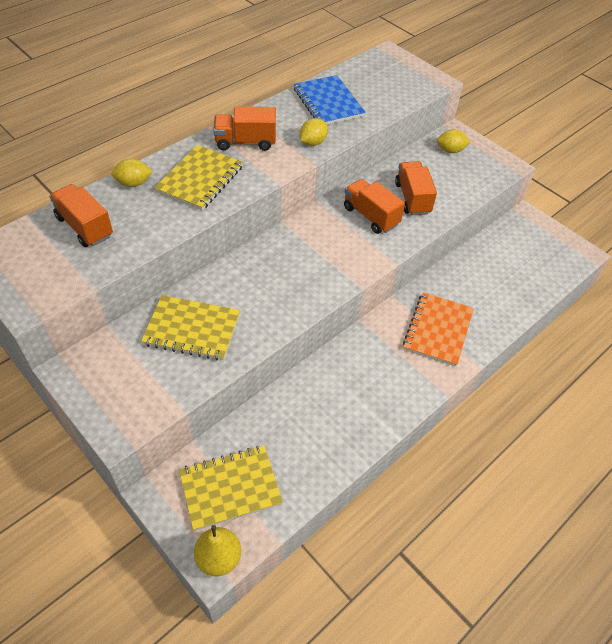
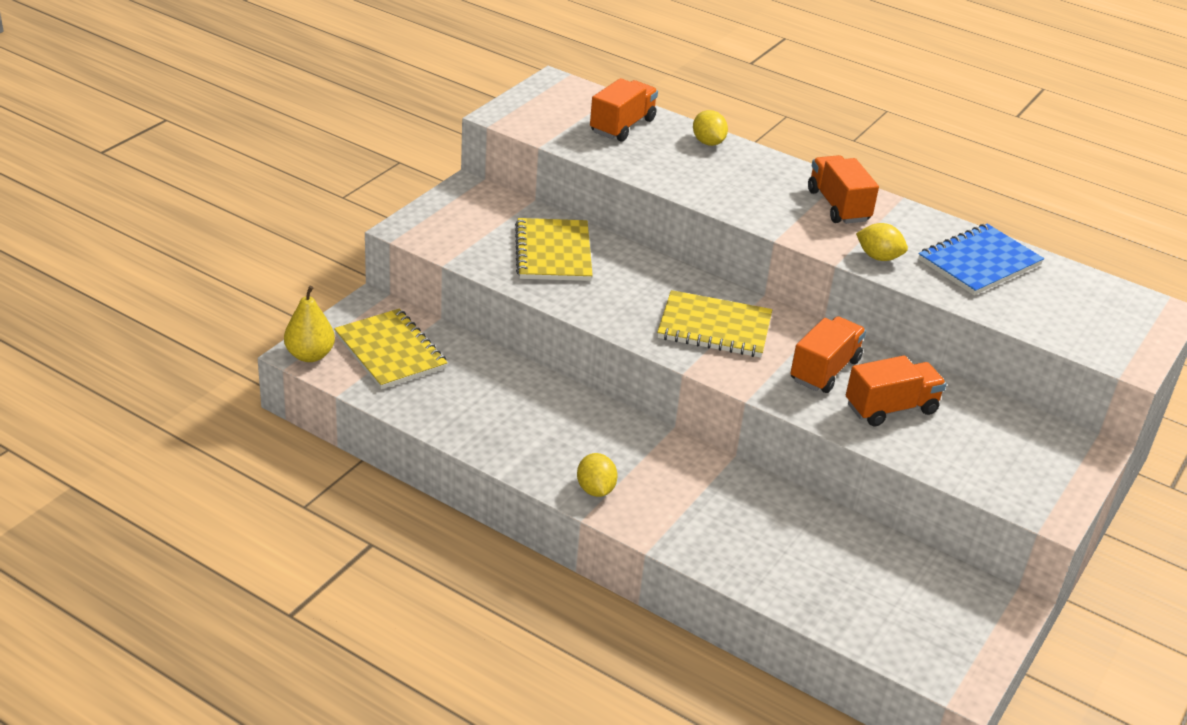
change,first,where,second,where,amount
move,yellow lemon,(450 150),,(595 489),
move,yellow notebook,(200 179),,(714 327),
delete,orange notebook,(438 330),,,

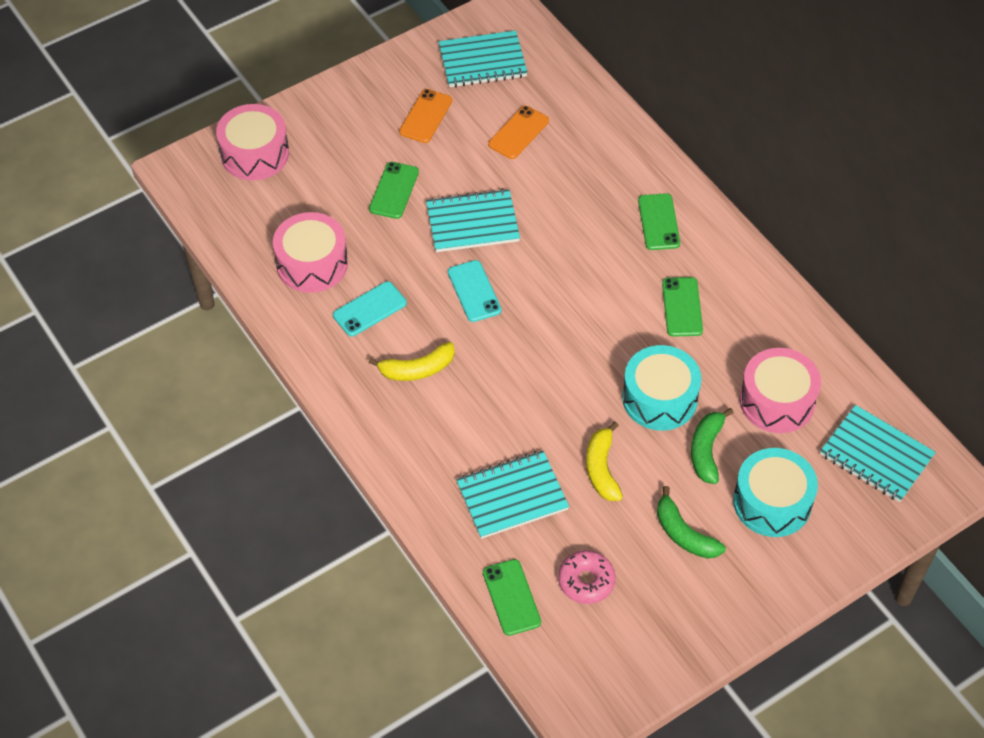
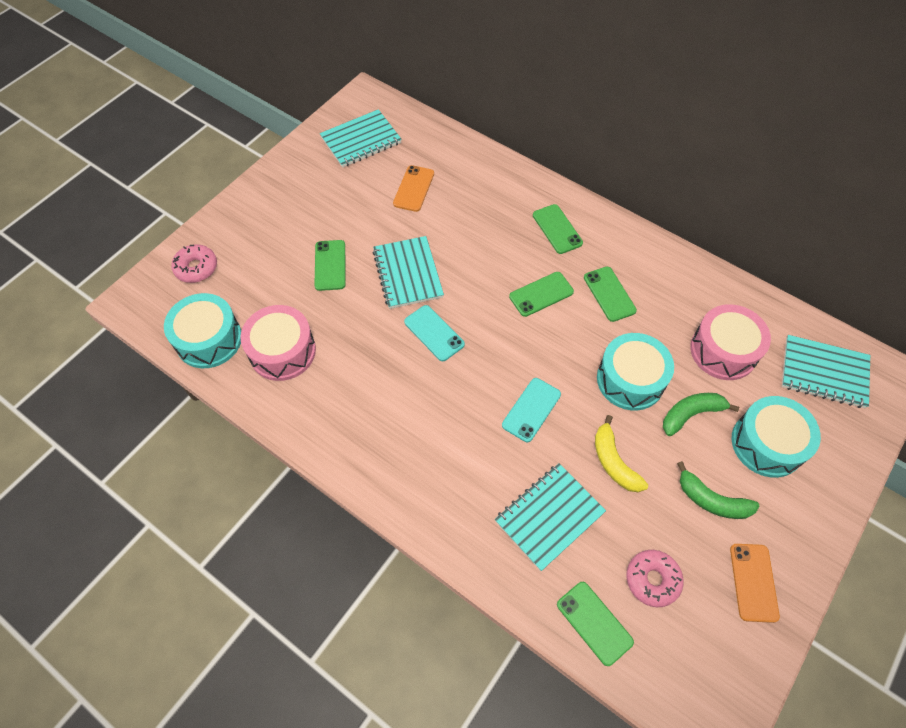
change,first,where,second,where,amount
insert,,,turquoise drum,(209 339),
replace,pink drum,(254 154),pink donut,(196 268),
rotate,turquoise notebook,(472 223),,(407 274),75 degrees counterclockwise
move,turquoise phone,(369 309),,(531 409),
insert,,,green phone,(541 294),
rotate,green banana,(706 450),,(691 414),75 degrees clockwise
move,orange phone,(426 116),,(753 582),
delete,yellow banana,(417 369),,,

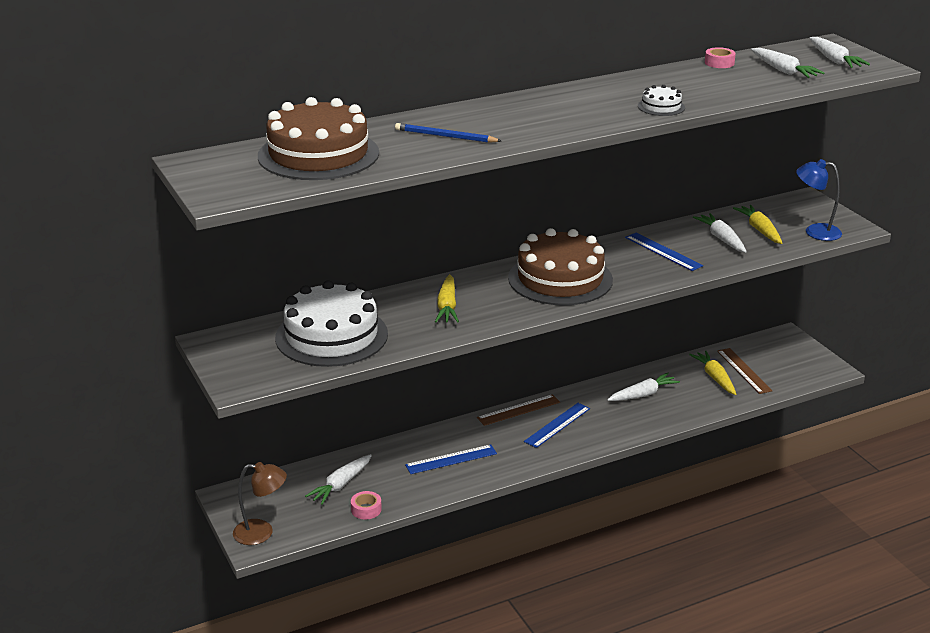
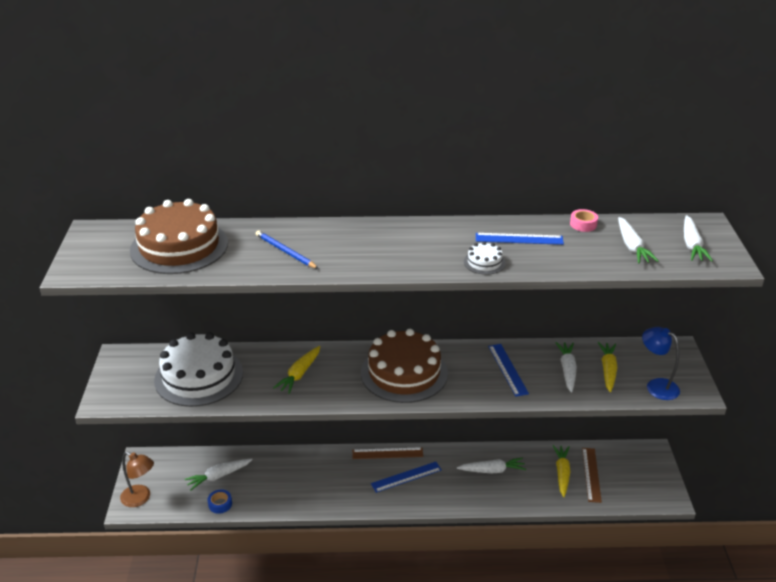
change,first,where,second,where,amount
recolor,pink tape,(366 509),blue tape,(220 504),
move,blue ruler,(451 459),,(519 239),

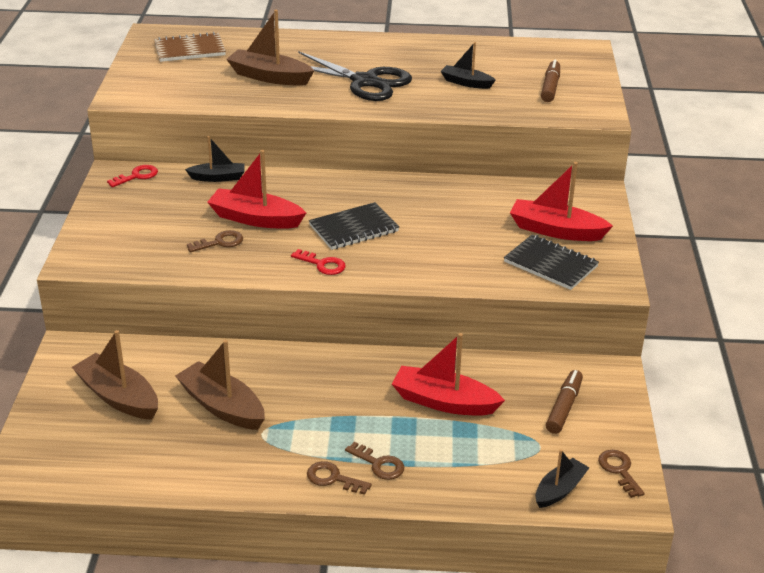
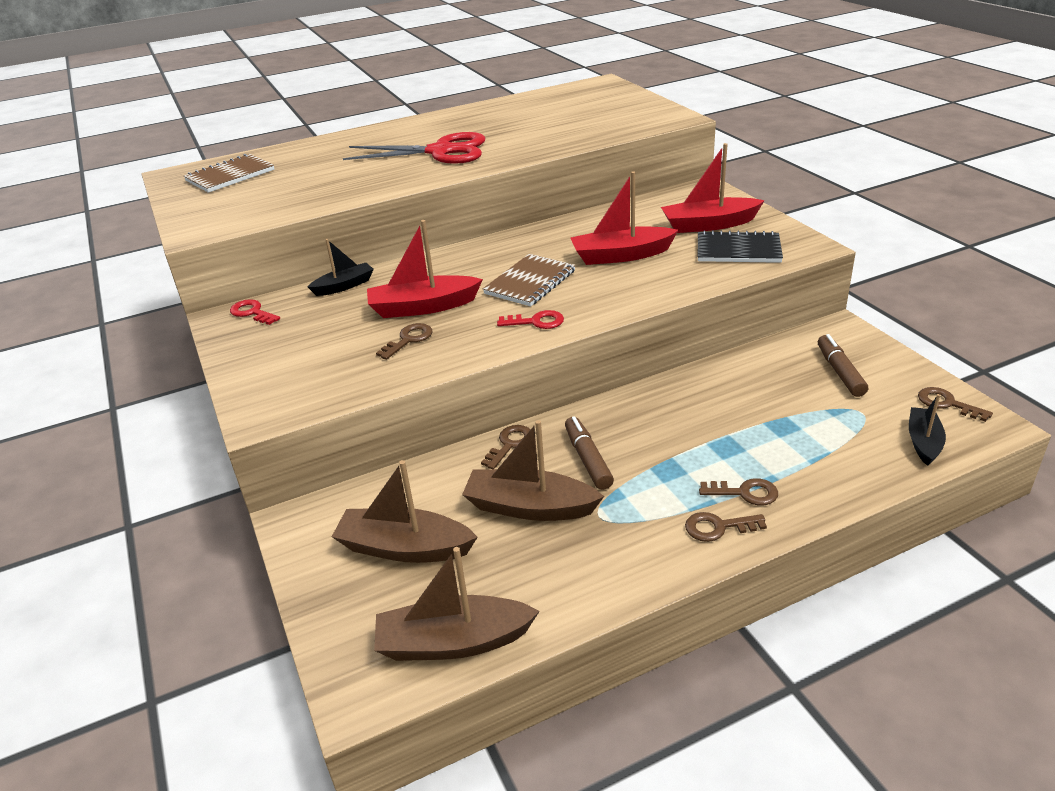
change,first,where,second,where,amount
rotate,red key,(137 176),,(252 312),75 degrees counterclockwise
recolor,black scissors,(365 81),red scissors,(440 151),
move,brown boat,(269 77),,(453 642),
insert,,,brown key,(510 444),
recolor,black notebook,(354 228),brown notebook,(530 282),
move,brown marker,(550 87),,(587 459),
move,red boat,(444 402),,(621 255),
delete,black boat,(466 83),,,

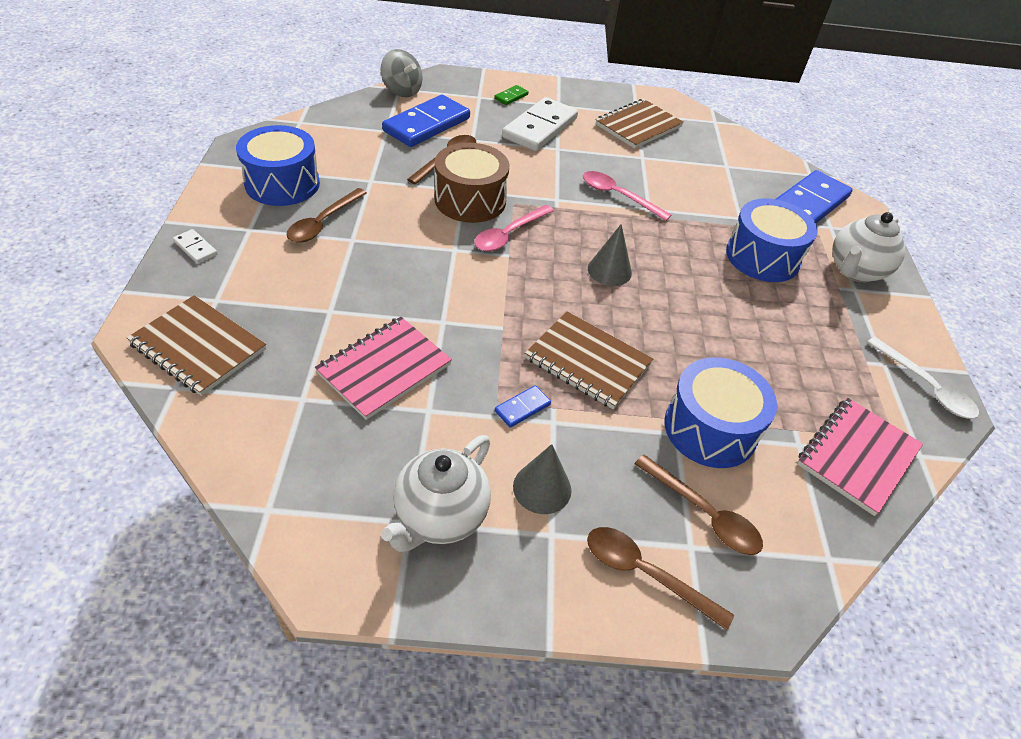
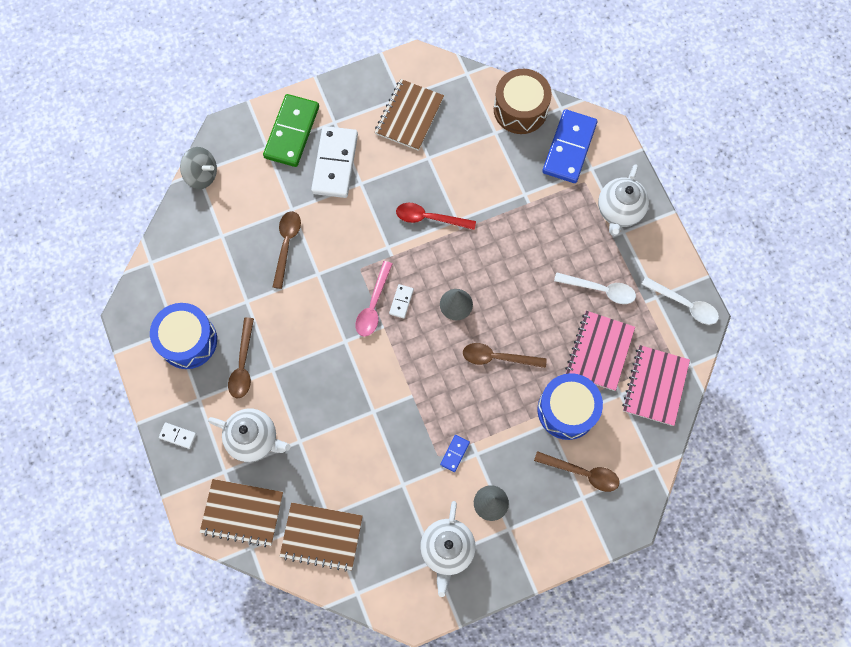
change,first,where,second,where,amount
insert,,,white teapot,(254 439),
resize,green domino,(511 97),,(292 132),x2.32
move,brown notebook,(587 362),,(321 536),
insert,,,white domino,(401 301),
recolor,pink spoon,(618 196),red spoon,(429 218),
move,brown spoon,(645 573),,(497 357),
move,brown drum,(470 200),,(520 109),
insert,,,white spoon,(600 290),
move,pink notebook,(384 369),,(599 351),
delete,blue domino,(427 125),,,
delete,blue drum,(762 257),,,

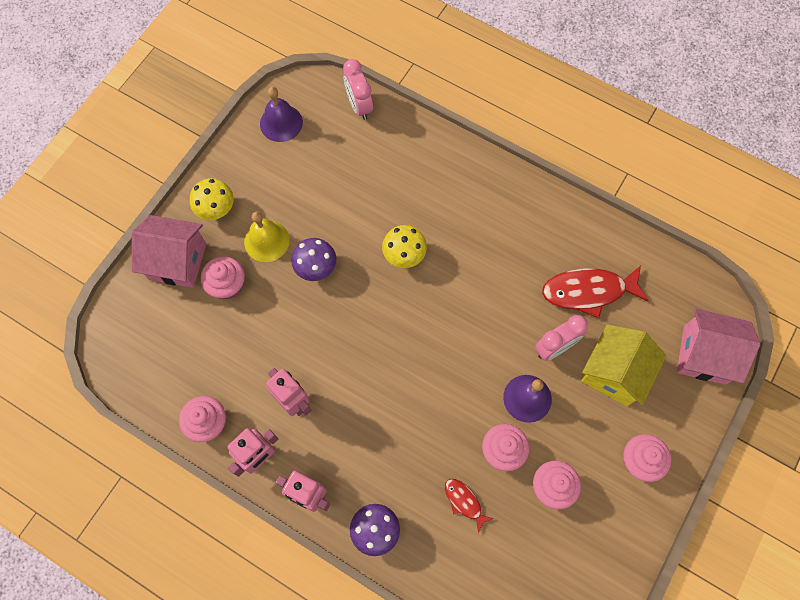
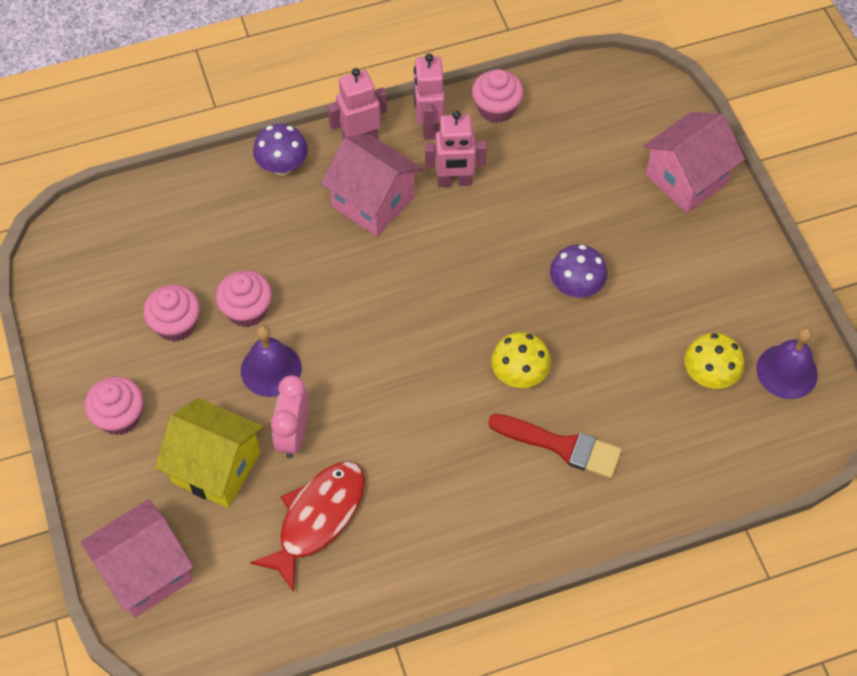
change,first,where,second,where,amount
rotate,yellow house,(614 373),,(216 467),45 degrees counterclockwise
insert,,,pink house,(373 202),
insert,,,red brush,(561 446),
move,yellow mushroom,(216 209),,(709 375),
delete,pink cupcake,(227 285),,,
delete,yellow bell,(266 241),,,
delete,pink clock,(359 106),,,
delete,red fish,(464 502),,,

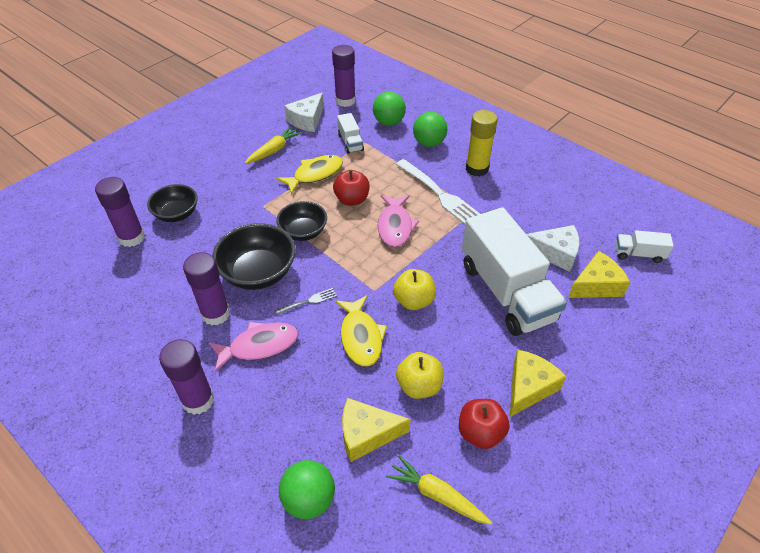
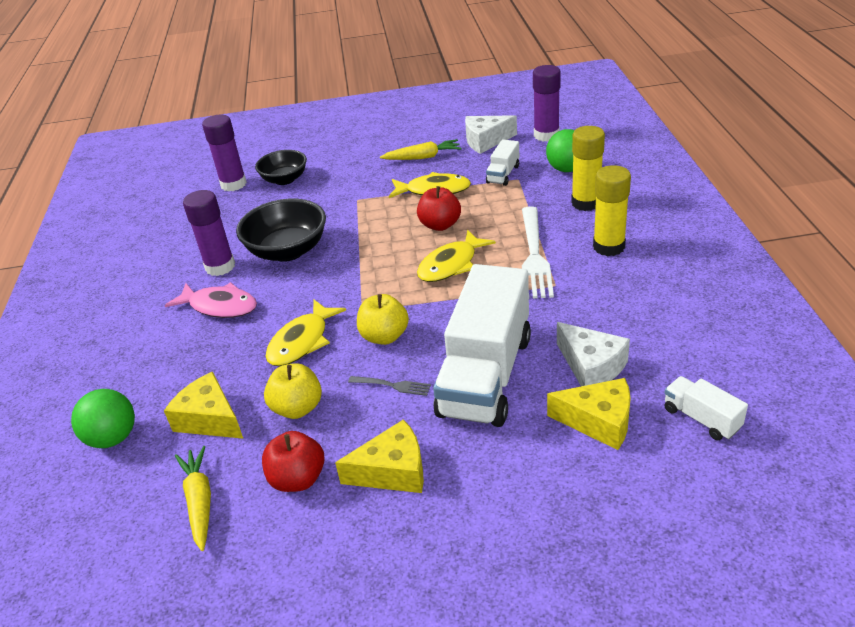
change,first,where,second,where,amount
move,grey fork,(308 302),,(392 385),
recolor,pink fish,(395 226),yellow fish,(451 265),
replace,green ball,(429 143),yellow glue stick,(586 203),
delete,purple glue stick,(198 400),,,
delete,black bowl,(303 232),,,

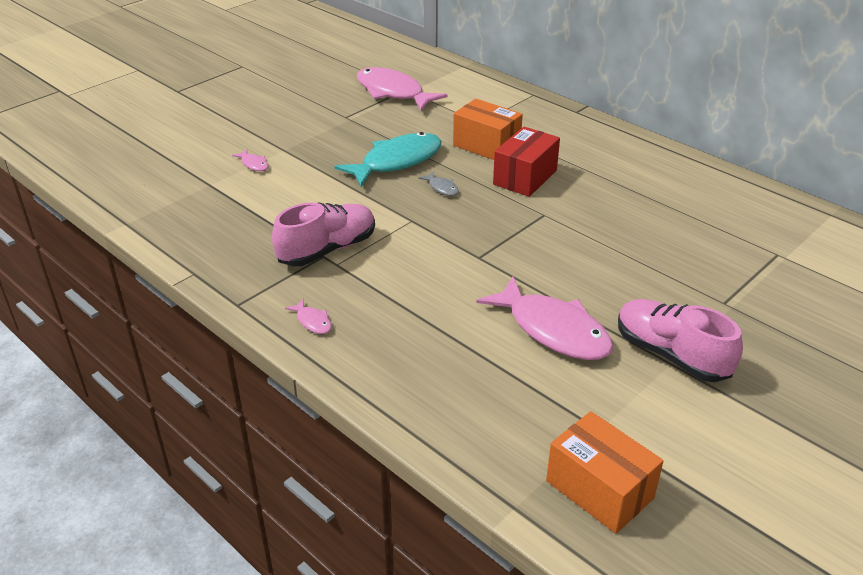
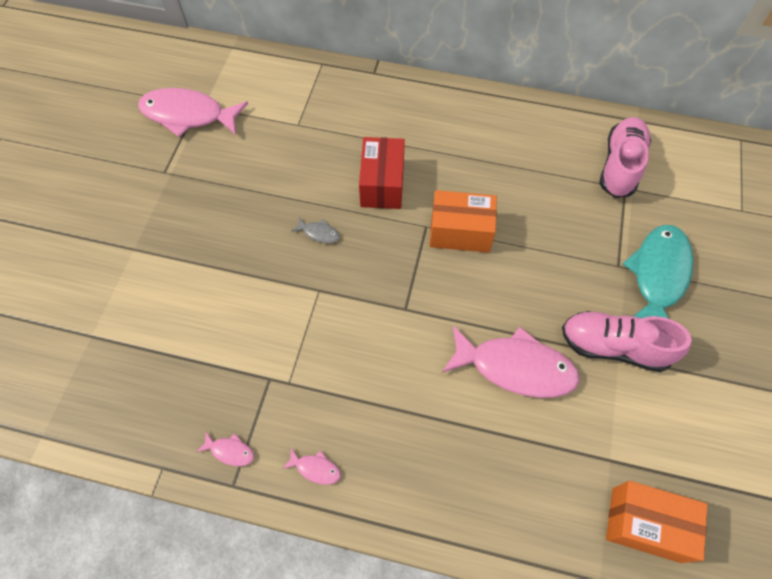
change,first,where,second,where,amount
move,pink fish,(254 164),,(230 451),
move,orange box,(486 146),,(460 232),
move,pink shoe,(327 250),,(620 166),
move,turquoise fish,(397 162),,(658 275),

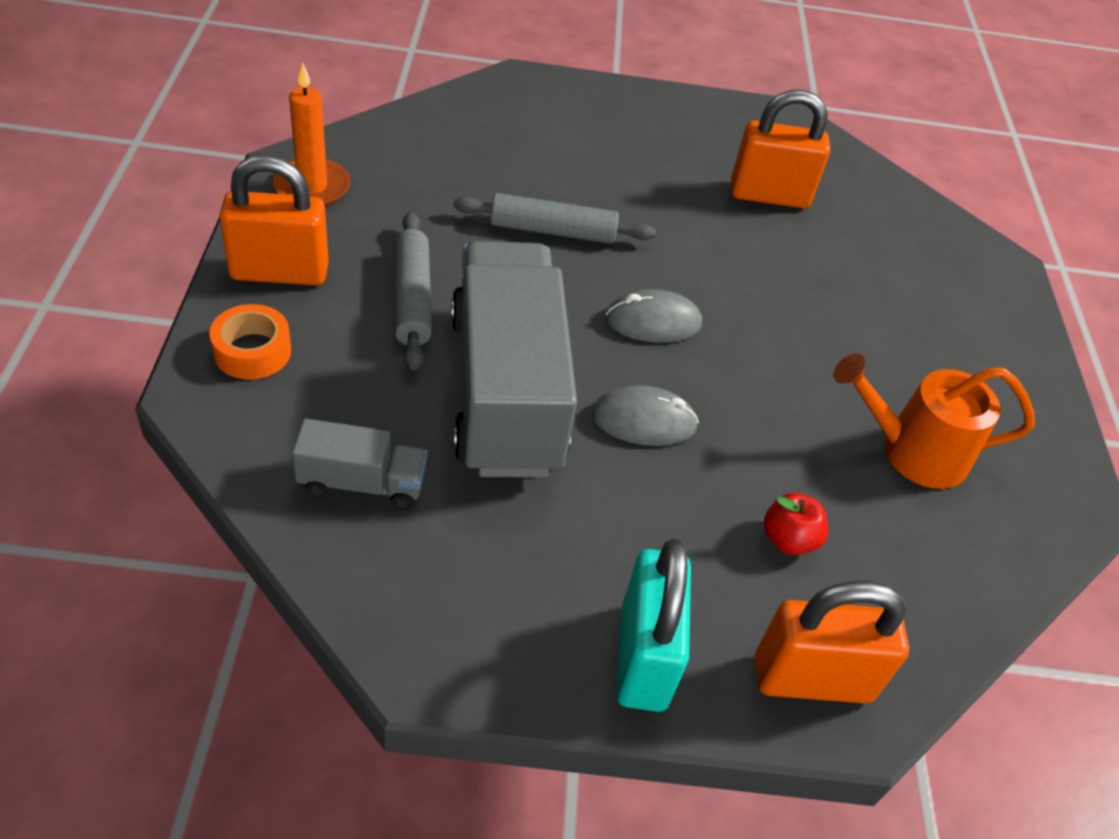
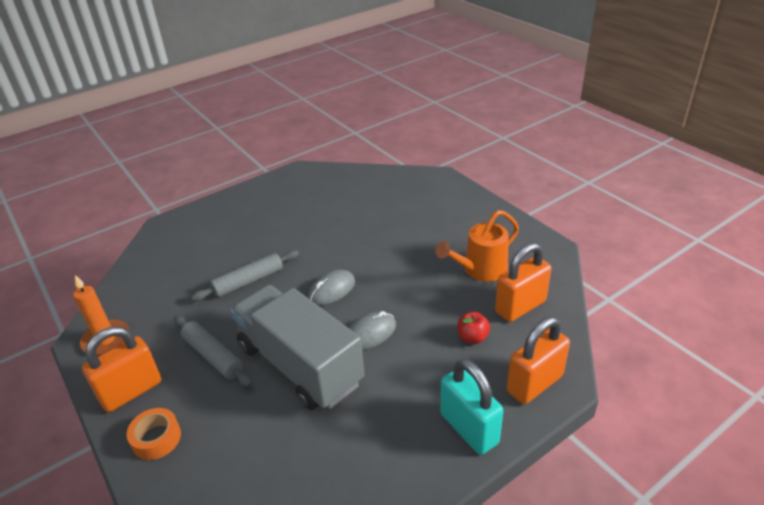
change,first,where,second,where,amount
move,orange padlock,(769 195),,(520 306),
delete,grey truck,(362 483),,,

